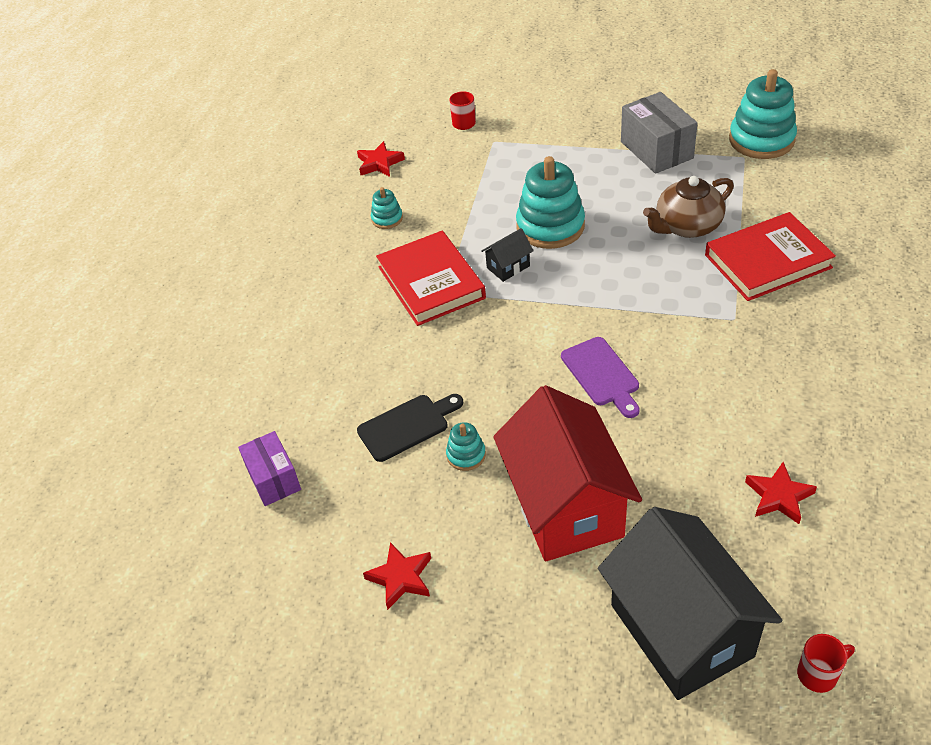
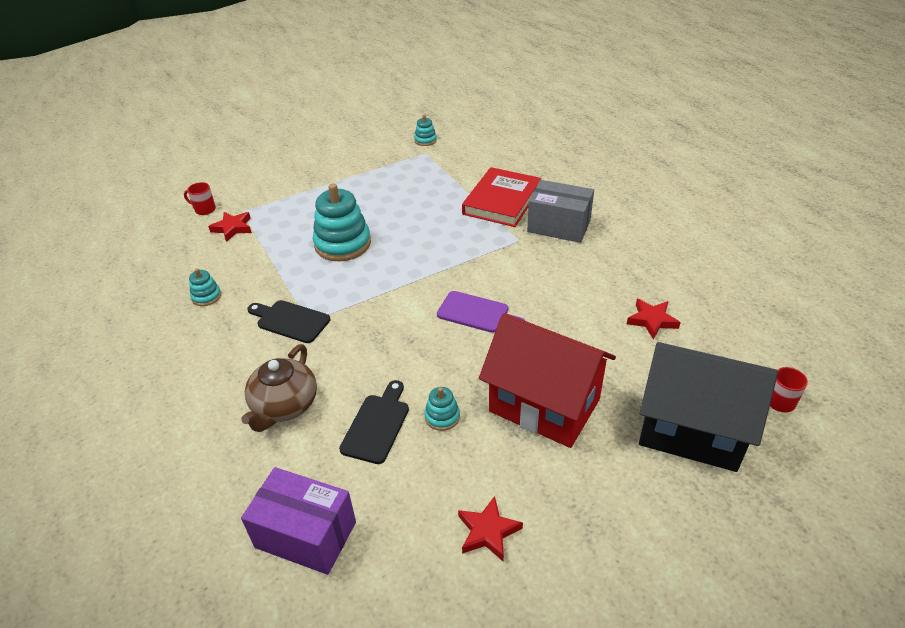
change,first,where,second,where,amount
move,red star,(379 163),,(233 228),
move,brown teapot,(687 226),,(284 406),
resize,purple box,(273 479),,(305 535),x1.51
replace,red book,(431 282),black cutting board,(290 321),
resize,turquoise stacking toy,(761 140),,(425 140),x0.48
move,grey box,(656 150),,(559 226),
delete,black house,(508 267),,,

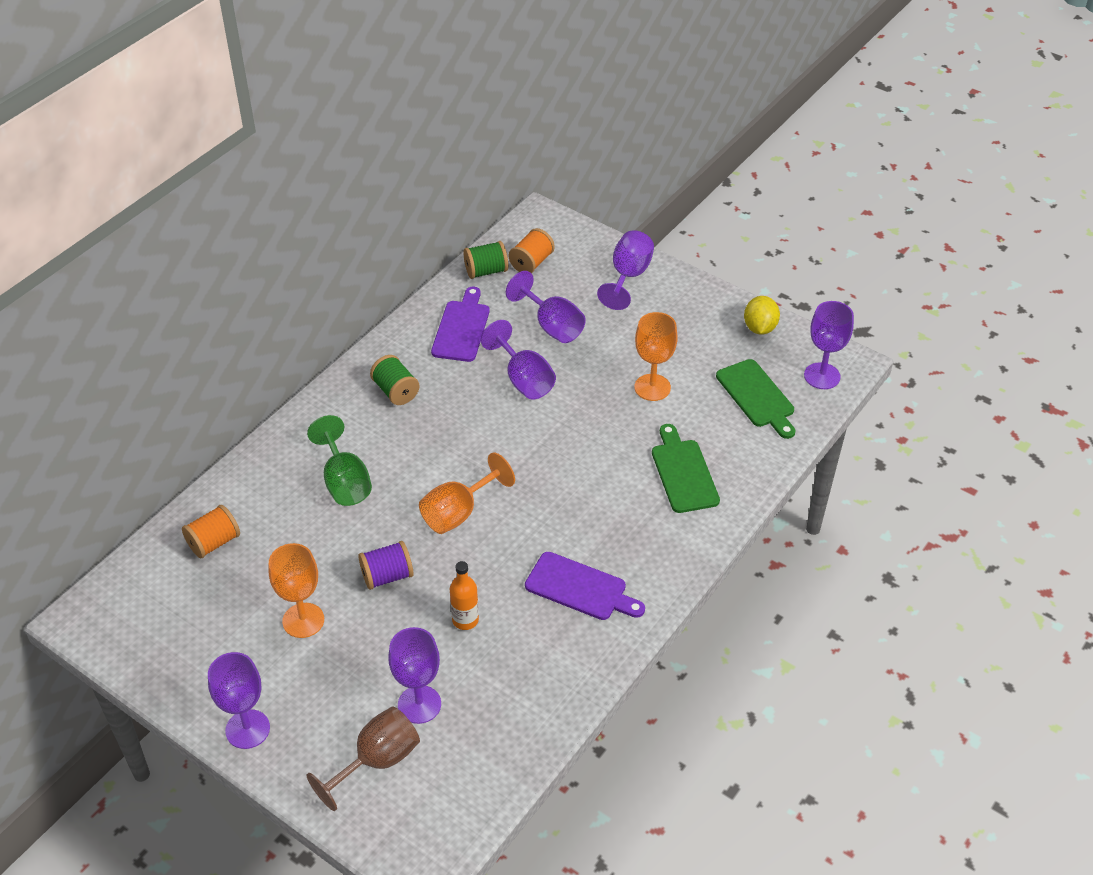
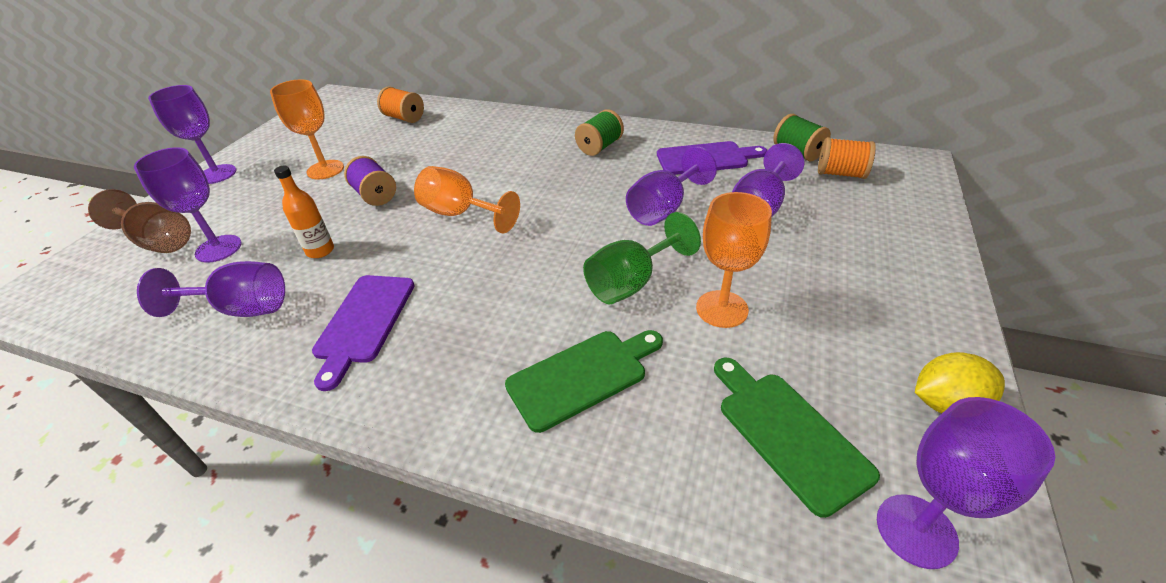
change,first,where,second,where,amount
move,purple goblet,(628 276),,(241 309),
move,green goblet,(344 482),,(631 282),
rotate,green cutting board,(757 396),,(788 433),105 degrees clockwise

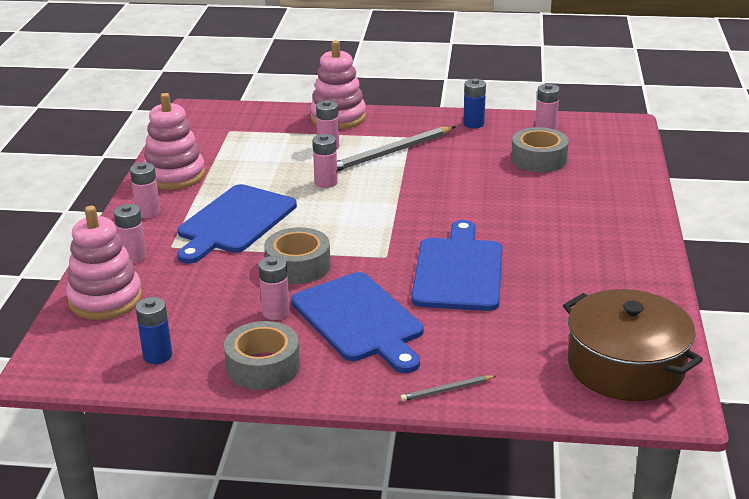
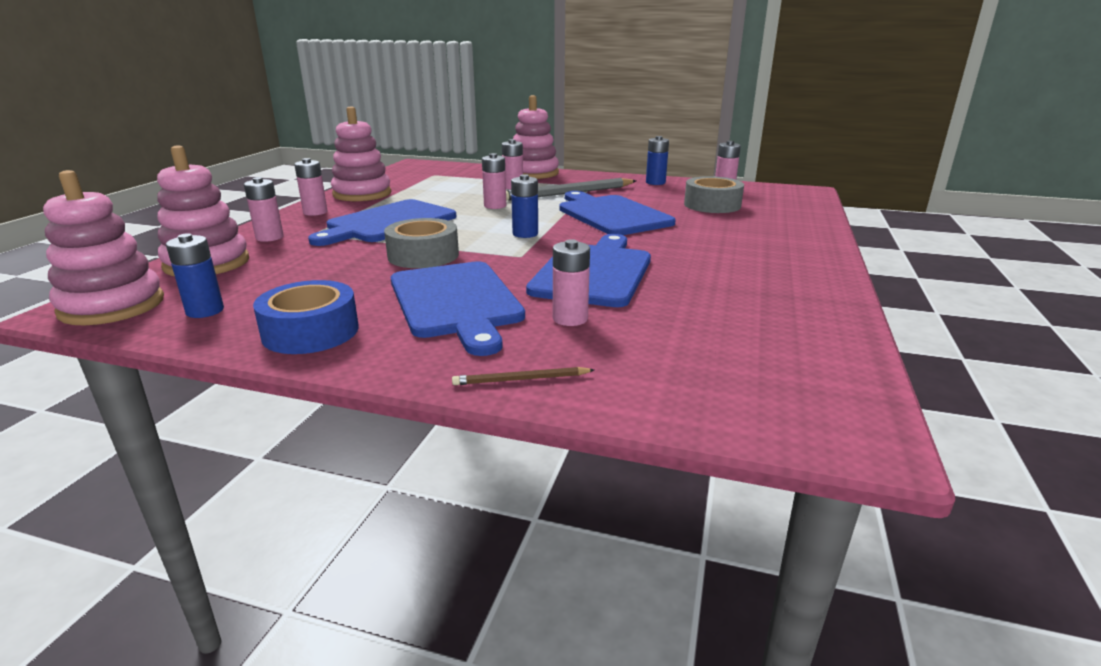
change,first,where,second,where,amount
insert,,,pink stacking toy,(112 306),
recolor,grey tape,(263 366),blue tape,(310 332),
recolor,grey pencil,(446 390),brown pencil,(521 379),
insert,,,blue battery,(525 234),
move,pink battery,(276 312),,(570 318),
insert,,,blue cutting board,(611 215),
delete,brown pot,(626 366),,,

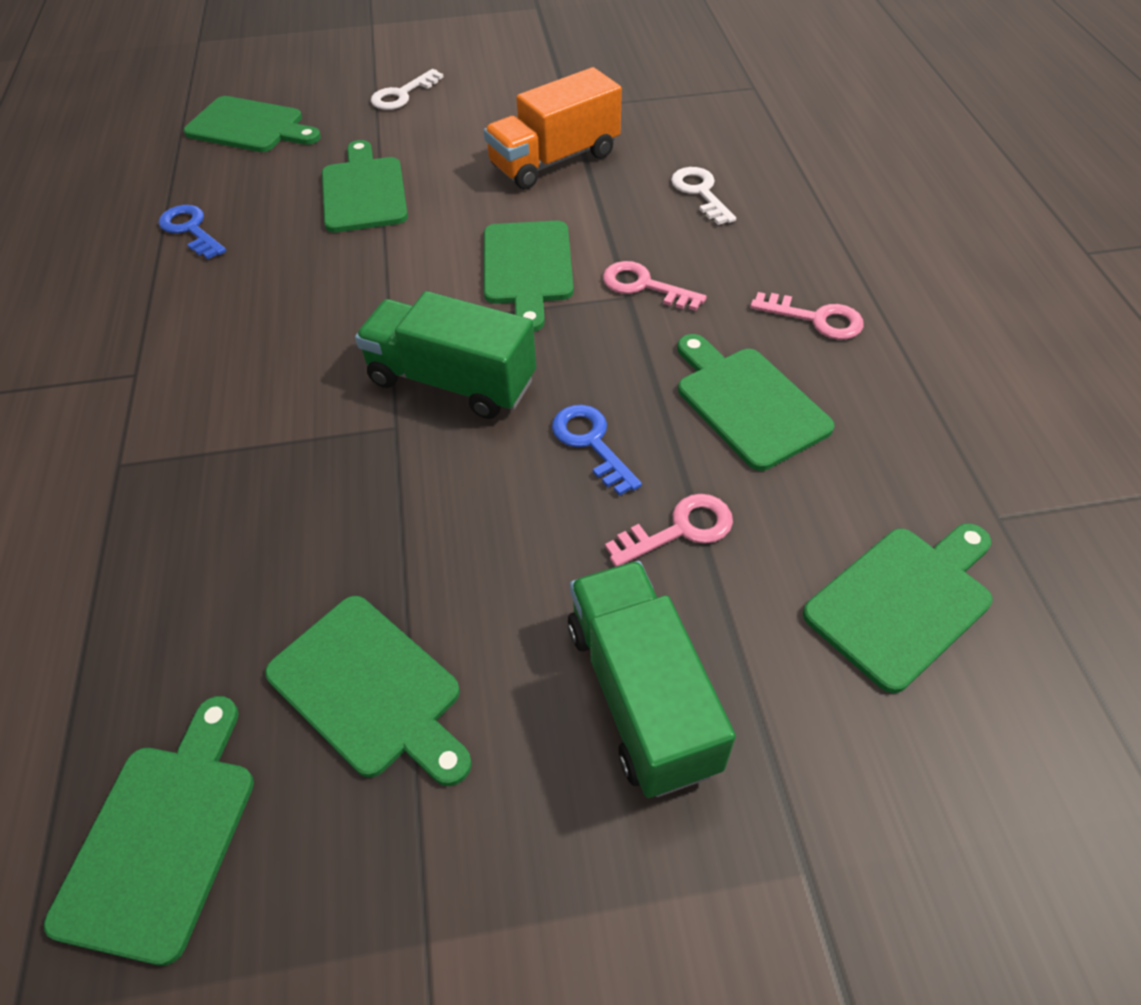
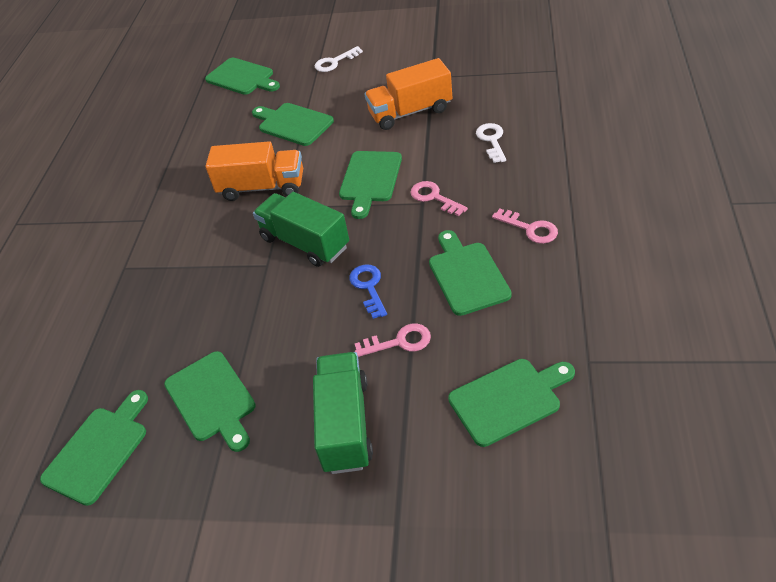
change,first,where,second,where,amount
insert,,,orange truck,(262 187),
rotate,green cutting board,(364 191),,(293 124),60 degrees counterclockwise
delete,blue key,(190 230),,,

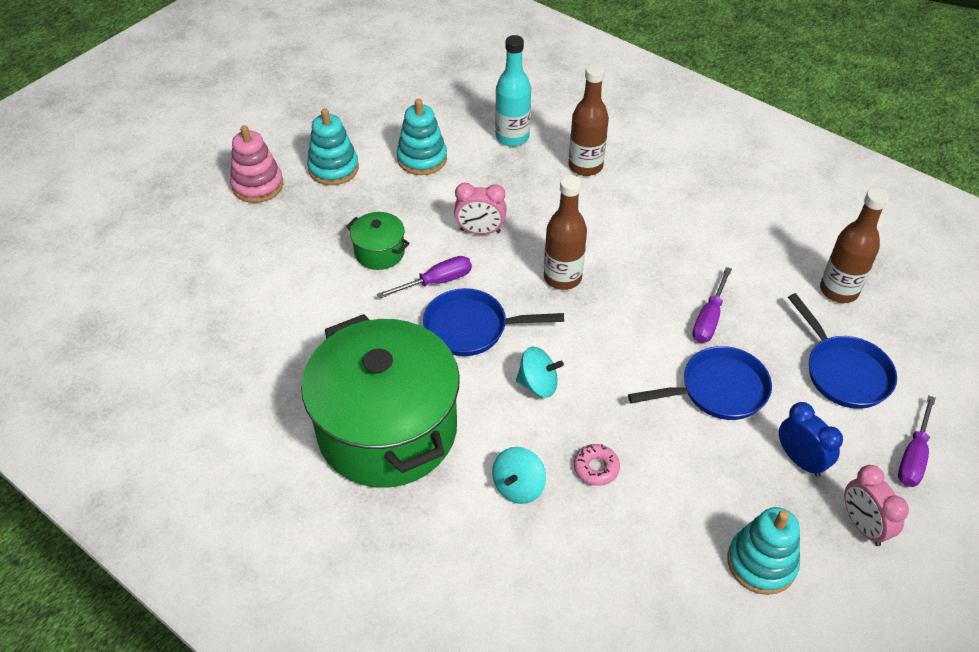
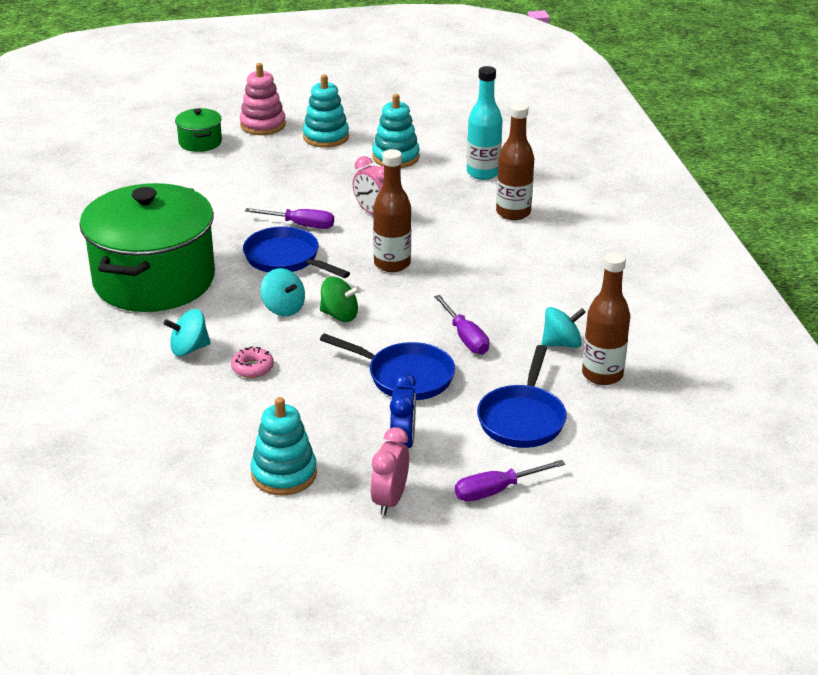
change,first,where,second,where,amount
move,green pot,(379 252),,(200 142),
insert,,,green spinning top,(339 315),
rotate,purple screwdriver,(709 319),,(465 337),90 degrees counterclockwise
insert,,,turquoise spinning top,(561 343),

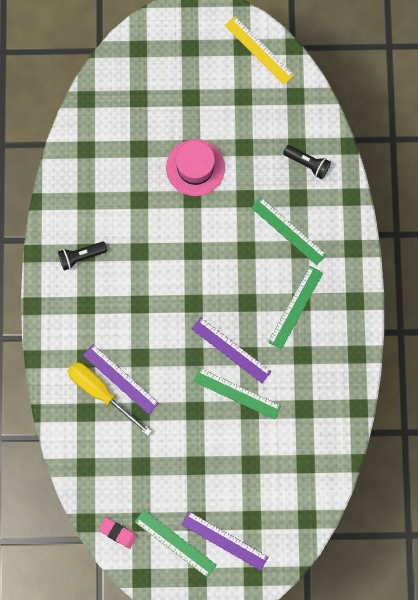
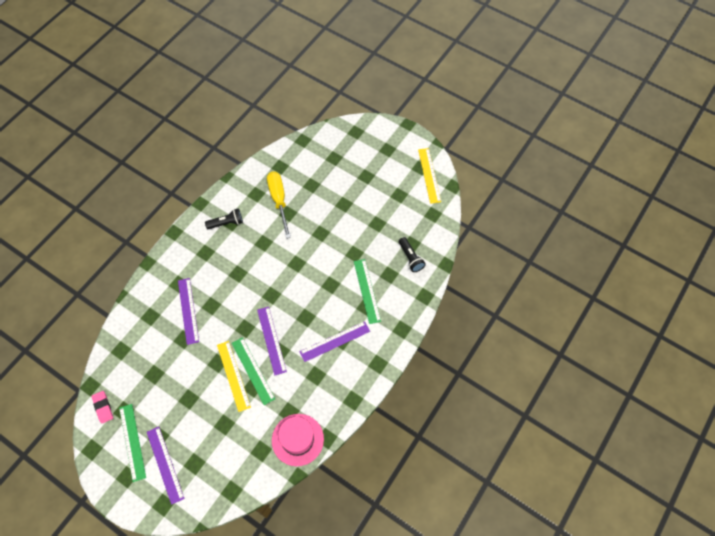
change,first,where,second,where,amount
rotate,black flashlight,(81 256),,(226 223),150 degrees clockwise
insert,,,yellow ruler,(233 375),
move,yellow screwdriver,(101 392),,(279 201),
move,pink hat,(195 167),,(297 439),
recolor,green ruler,(295 307),purple ruler,(335 341),

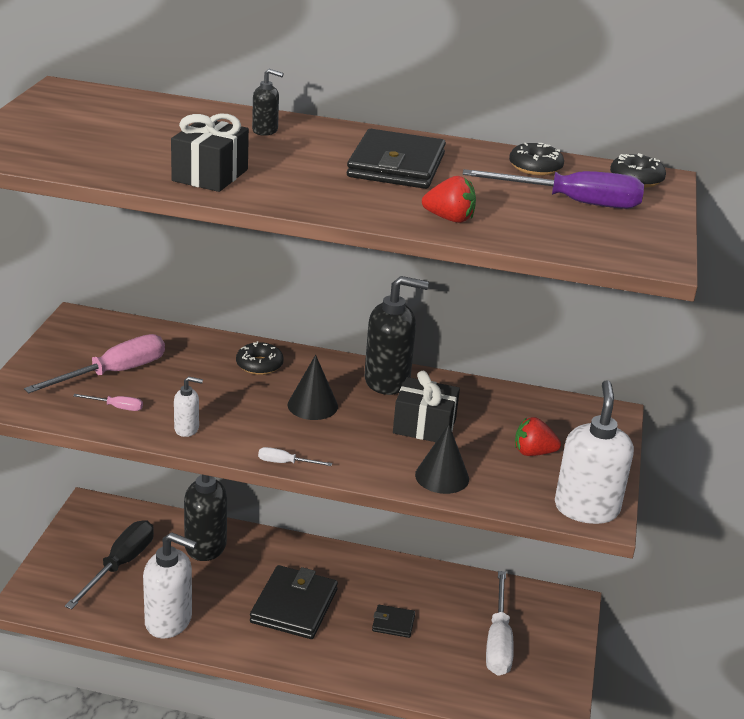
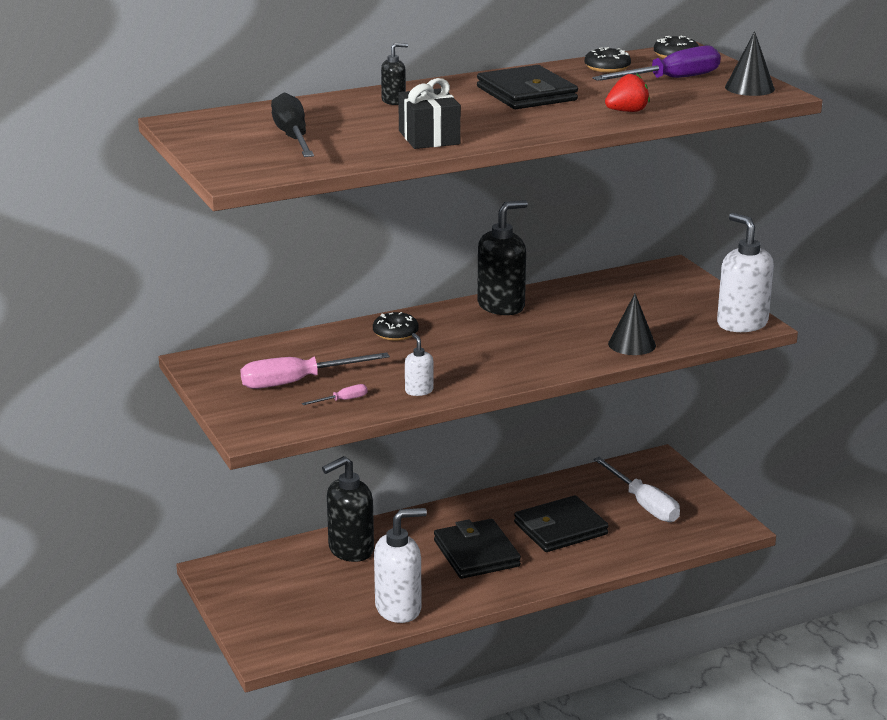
change,first,where,second,where,amount
rotate,pink screwdriver,(113 373),,(297 382),120 degrees counterclockwise
move,black screwdriver,(120 565),,(293 138),
rotate,white soap dispenser,(187 429),,(419 391),75 degrees counterclockwise
resize,black wallet,(393 623),,(560 529),x2.01
move,black cone,(312 405),,(749 88),
delete,white screwdriver,(285 463),,,
delete,black gift,(424 426),,,
delete,red strawberry,(533 452),,,

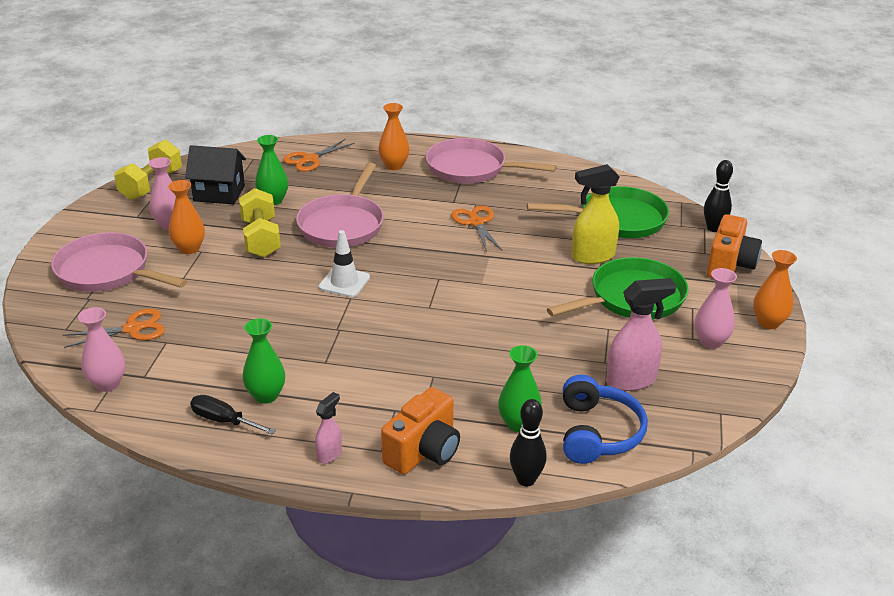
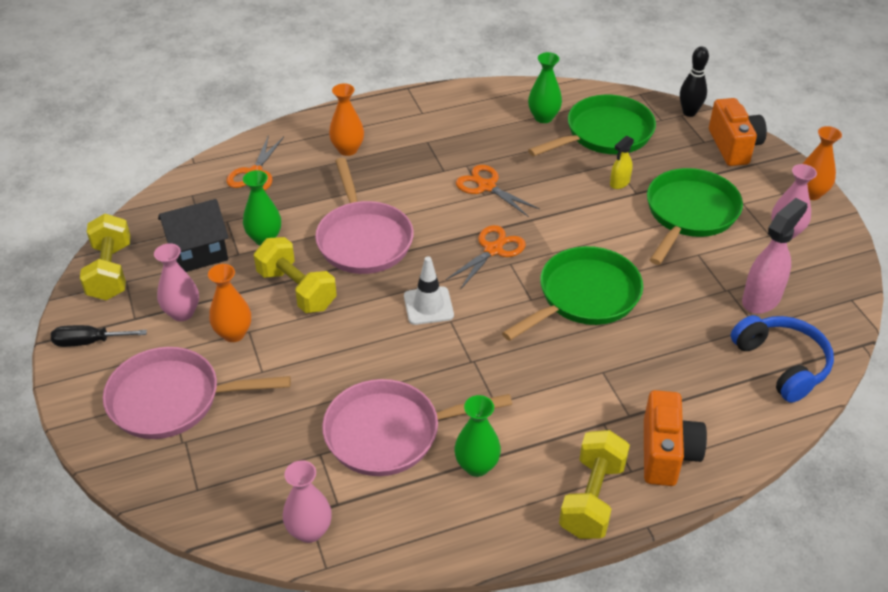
change,first,where,second,where,amount
move,black screwdriver,(223 421),,(89 342),
move,pink pan,(471 168),,(390 433),
move,orange scissors,(132 329),,(493 250),
insert,,,green pan,(584 296),
move,green vase,(518 424),,(543 117),
replace,pink spray bottle,(329 454),yellow dumbbell,(592 498),
resize,yellow spray bottle,(592 256),,(619 183),x0.54
delete,black bowling pin,(526 480),,,

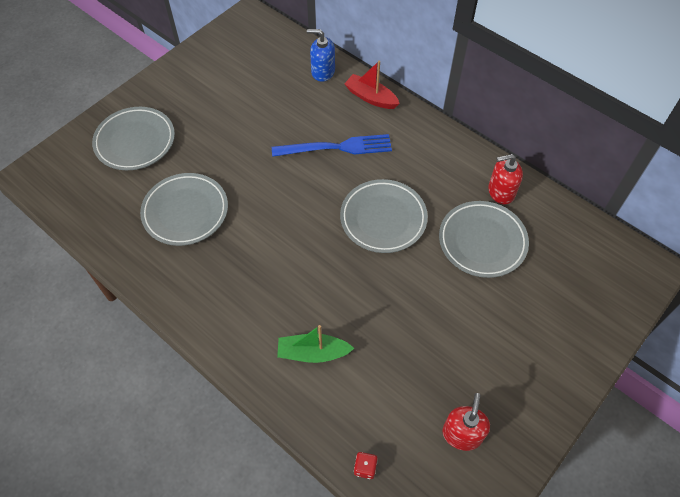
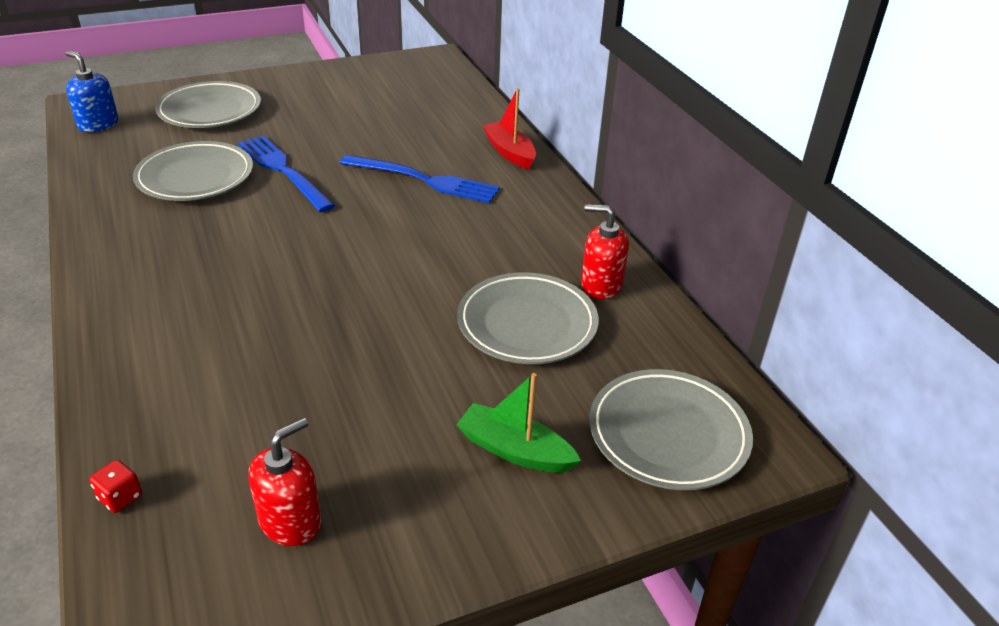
change,first,where,second,where,amount
move,blue soap dispenser,(322 71),,(98 124),
insert,,,blue fork,(282 170),
move,green boat,(313 353),,(515 450),
move,grey plate,(383 219),,(668 434),

